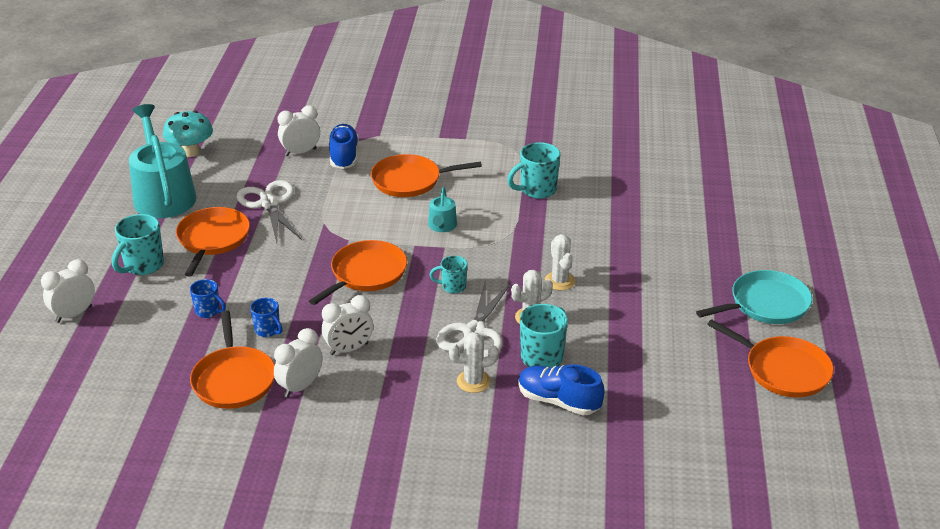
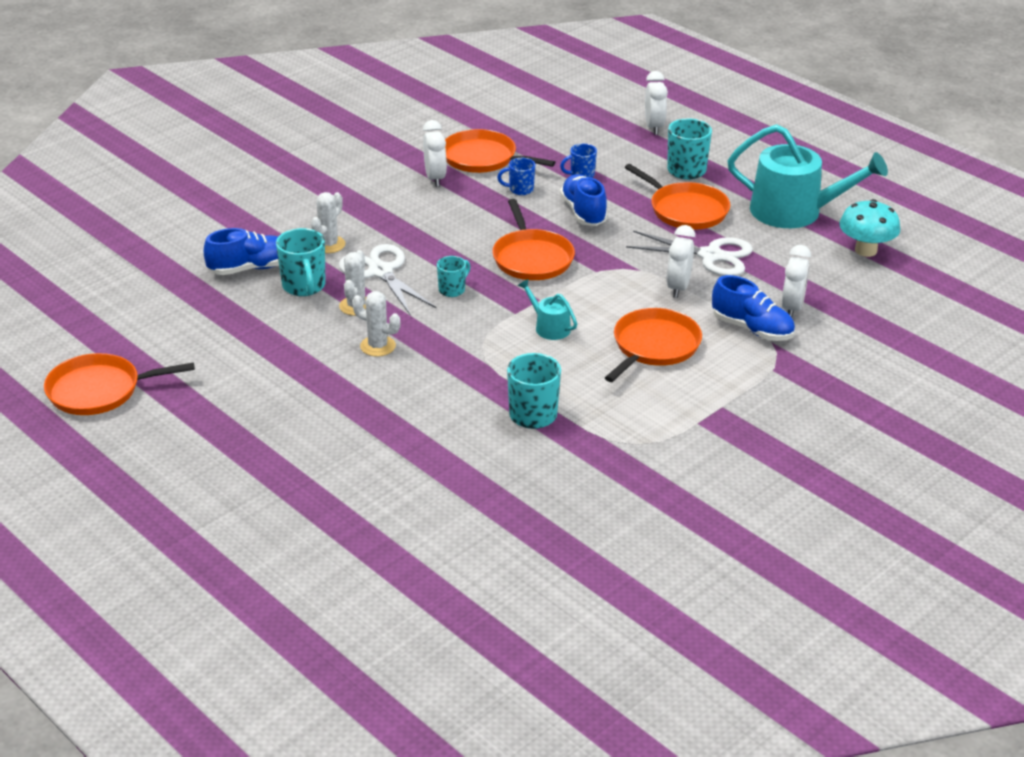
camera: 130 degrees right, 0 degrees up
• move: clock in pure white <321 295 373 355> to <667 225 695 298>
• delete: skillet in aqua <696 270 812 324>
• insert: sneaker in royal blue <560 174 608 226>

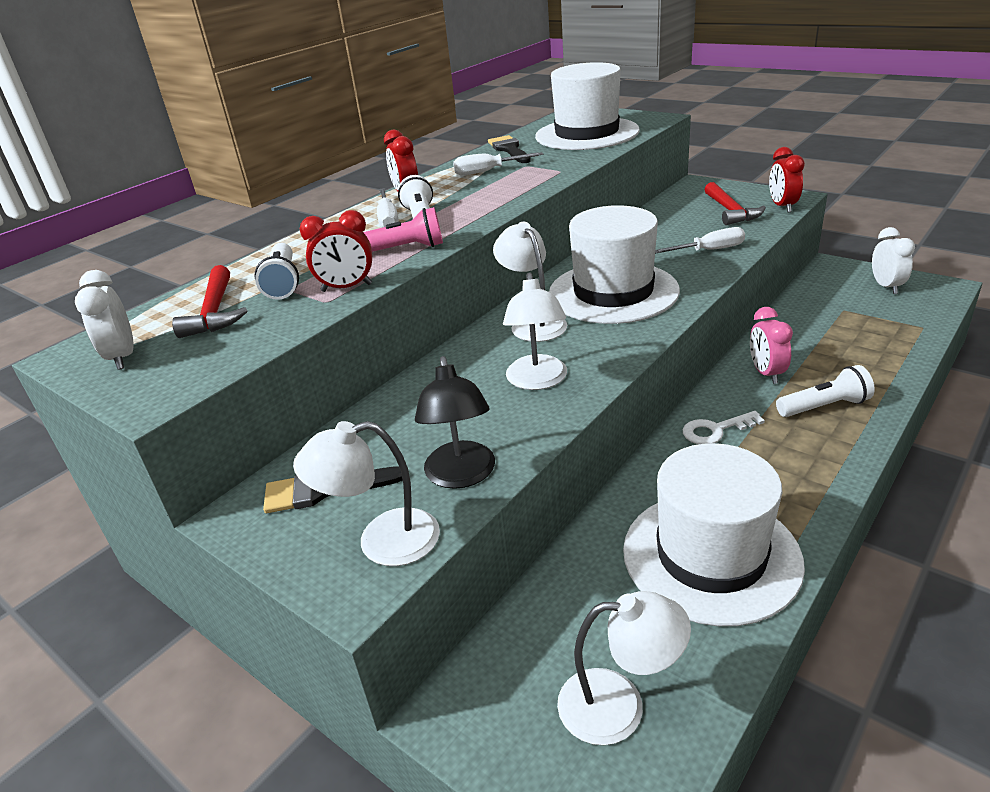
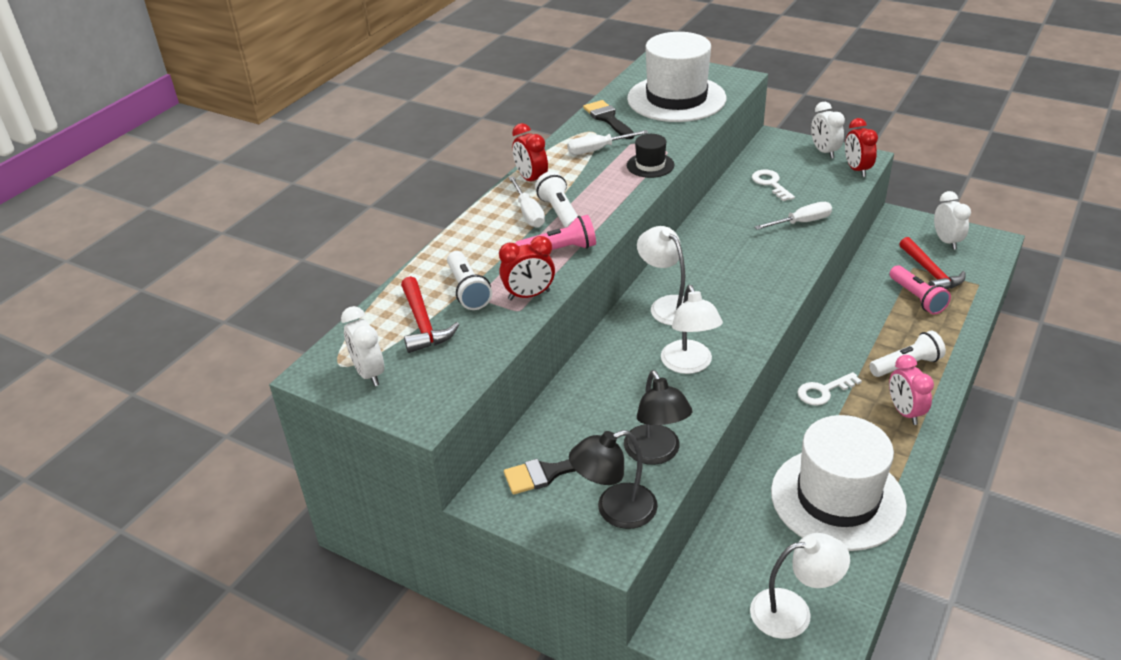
camera: 10 degrees left, 5 degrees up
• recolor: lamp in pure white <293 421 440 566> to lamp in jet-black <569 430 658 529>
• delete: hat in pure white <549 205 680 324>
• move: claw hammer in red <704 182 766 225> to <899 237 966 289>
• move: clock in rosy <750 307 793 384> to <889 355 934 425>
• insert: hat in jet-black <627 134 674 178>
• insert: door key in pure white <752 170 795 201>
• insert: clock in pure white <811 102 845 159>
• insert: flashlight in rosy <890 265 951 315>

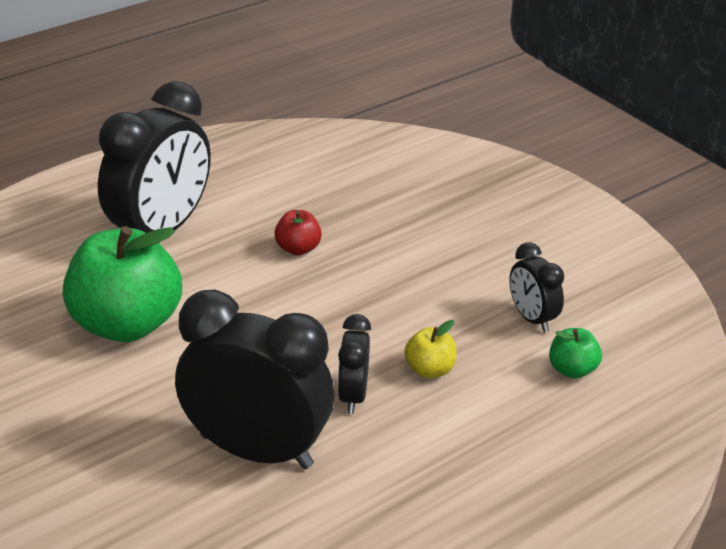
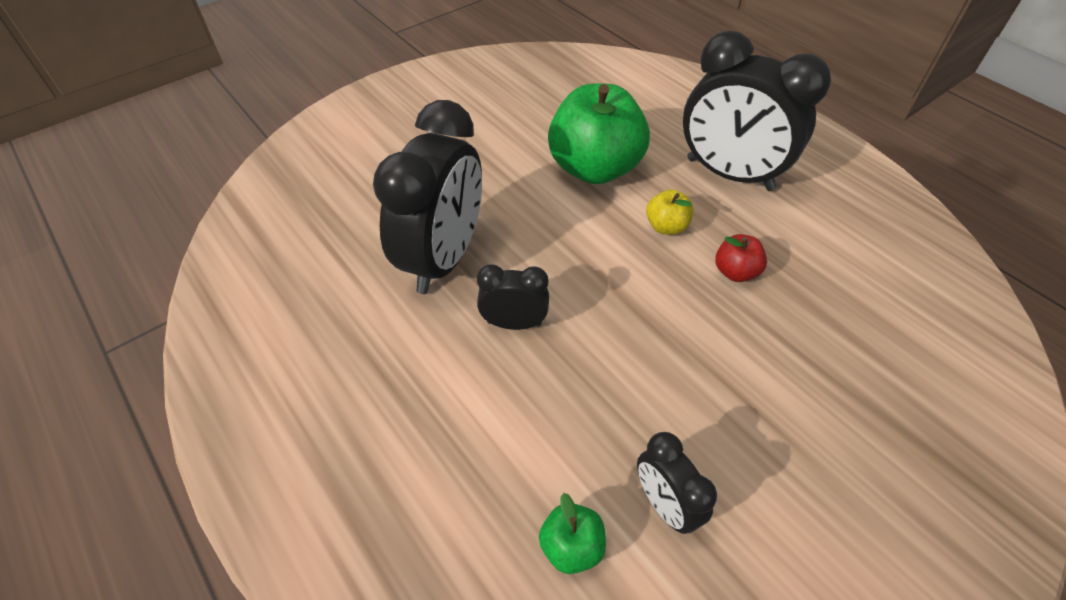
camera: 90 degrees right, 15 degrees up
• move: apple fruit in yellow <404 320 456 378> to <646 190 694 235>
• rotate: clock in jet-black <509 242 564 332> = <637 432 717 534> 90 degrees counterclockwise

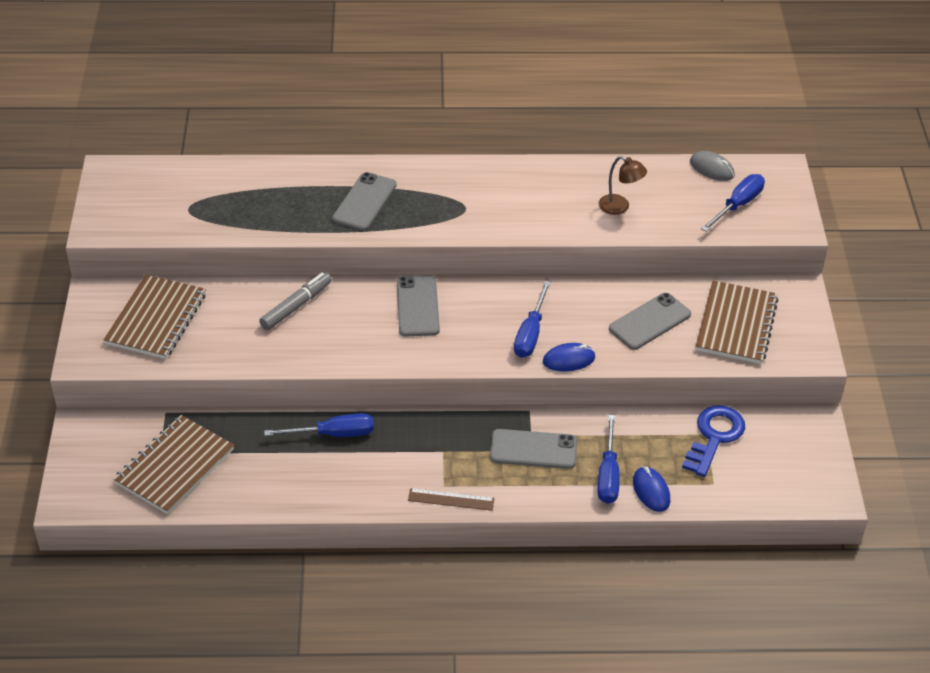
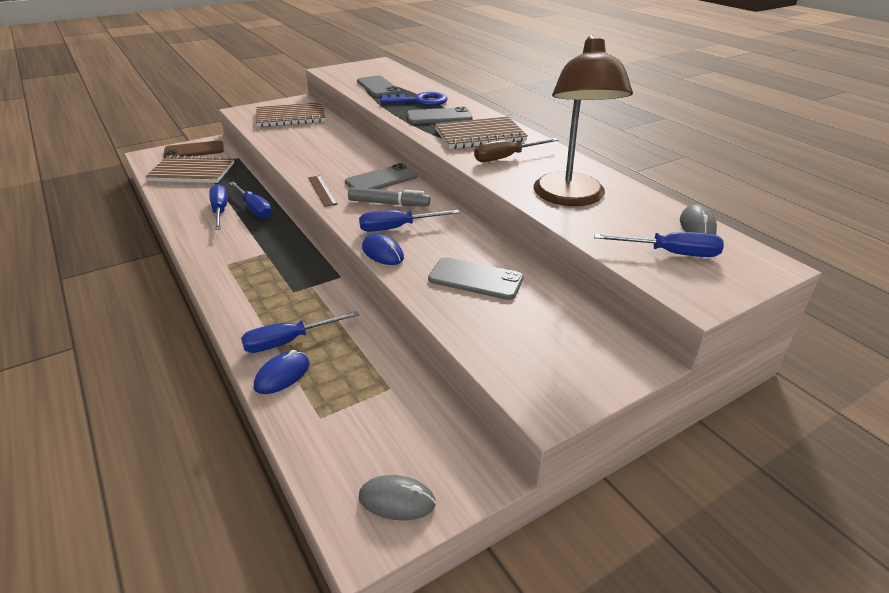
camera: 60 degrees right, 10 degrees down
• move: marker pen in grey <259 272 332 330> to <348 187 430 206>
• move: measuring stick in dark brown <408 488 495 511> to <308 176 338 207>
• move: mobile phone in grey <490 429 577 469> to <357 76 400 97>
• resize: lamp in dark brown <599 156 647 215> = <534 35 633 206> x2.25
• move: door key in royal blue <682 405 745 477> to <380 92 447 106>
• move: notepad in dark brown <696 280 778 364> to <435 117 528 149>
• insert: mobile phone in dark brown <163 140 224 158>
• insert: screwdriver in royal blue <209 184 228 230>
• insert: PC mouse in grey <359 475 436 521>
• insert: screwdriver in dark brown <474 138 558 162>

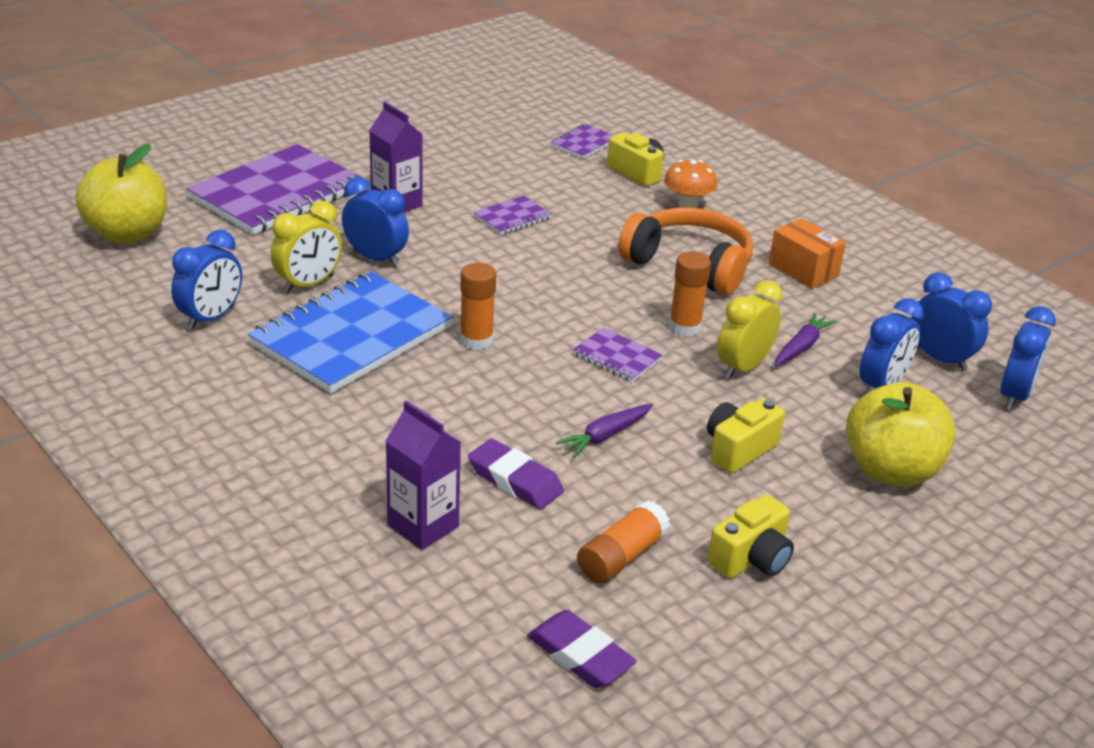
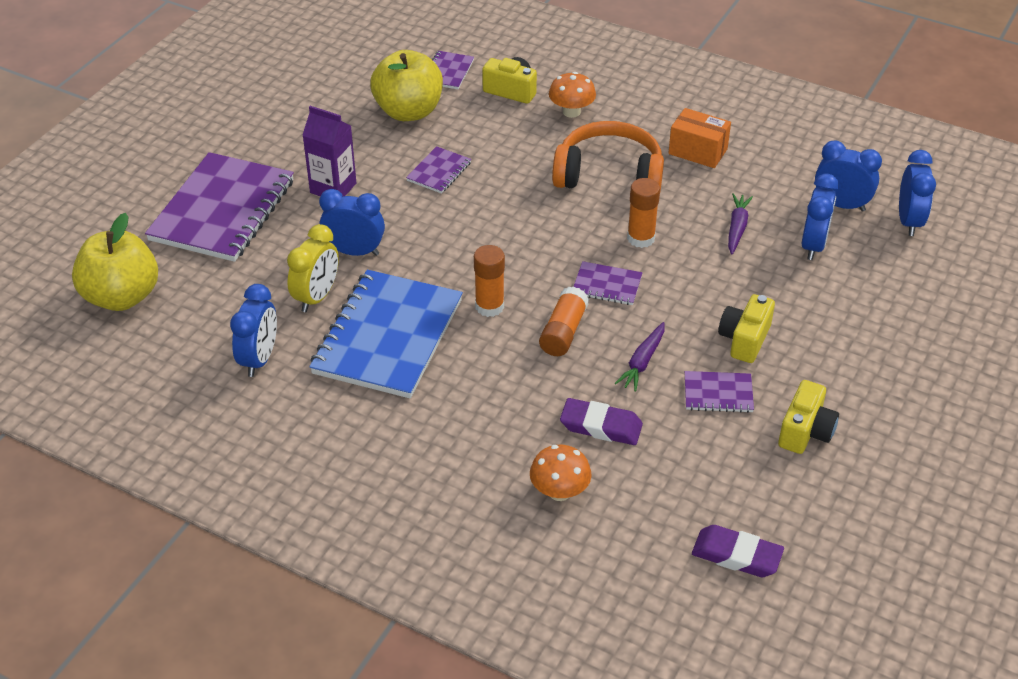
camera: 20 degrees left, 10 degrees up
• replace: juice carton in royal purple <386 400 461 550> to mushroom in orange-coloured <530 445 592 501>
• move: glue stick in orange-coloured <577 500 671 584> to <539 287 589 356>
• delete: clock in yellow <717 280 782 379>
• move: apple fruit in yellow <846 382 956 486> to <370 50 443 121>
• insert: notepad in royal purple <685 371 754 413>

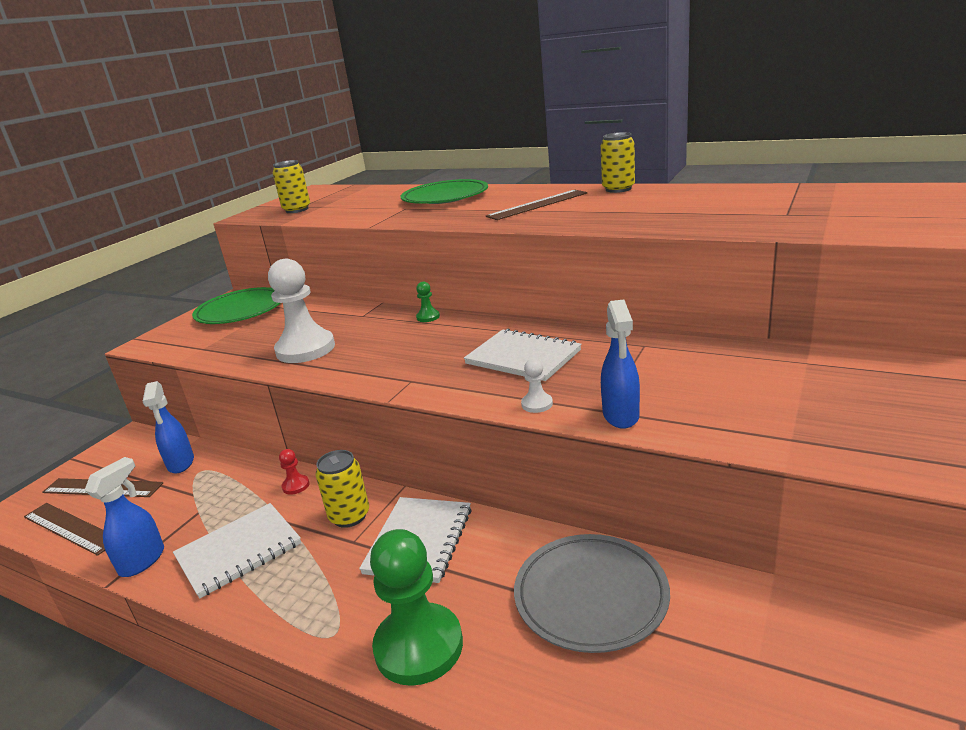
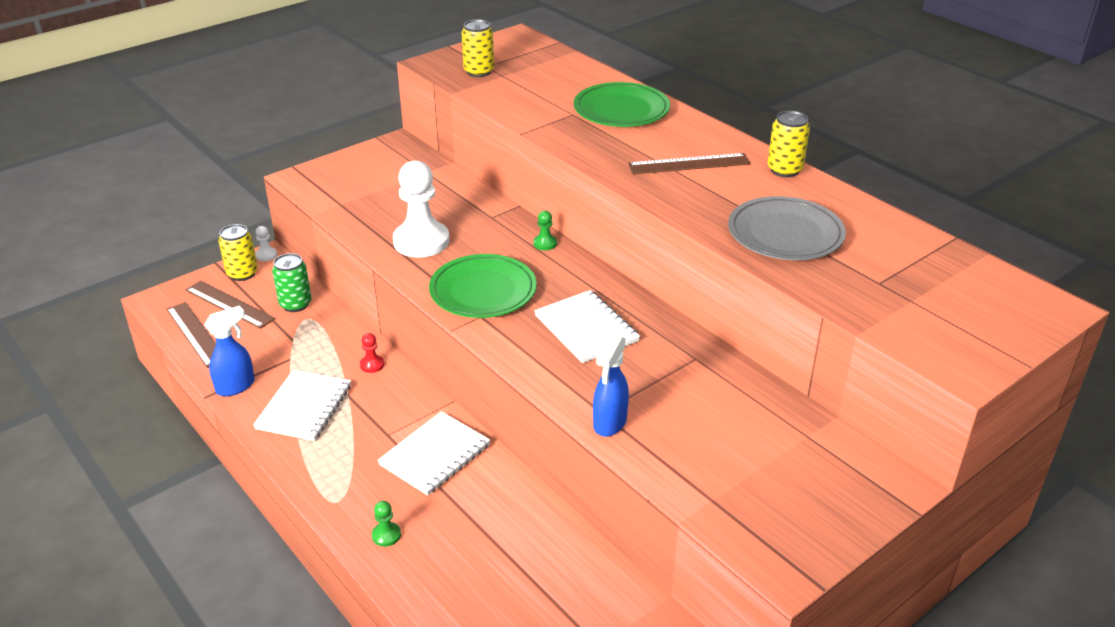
camera: 20 degrees right, 10 degrees up
• replace: sprayer in royal blue <142 381 194 474> to can in green <272 253 311 312>
• rotate: notepad in pure white <173 503 301 599> = <253 369 351 441> 60 degrees counterclockwise
• move: plate in green <192 287 280 324> to <429 254 537 318>
• move: can in yellow <316 450 369 528> to <219 224 258 281>
• resize: chess pawn in green <370 529 463 686> = <372 501 401 547> x0.42
• move: plate in grey <514 534 670 653> to <728 196 846 260>
• move: chess pawn in pure white <521 359 553 413> to <255 226 277 261>

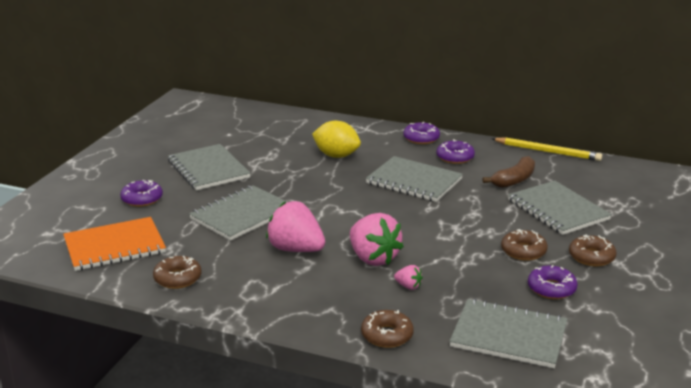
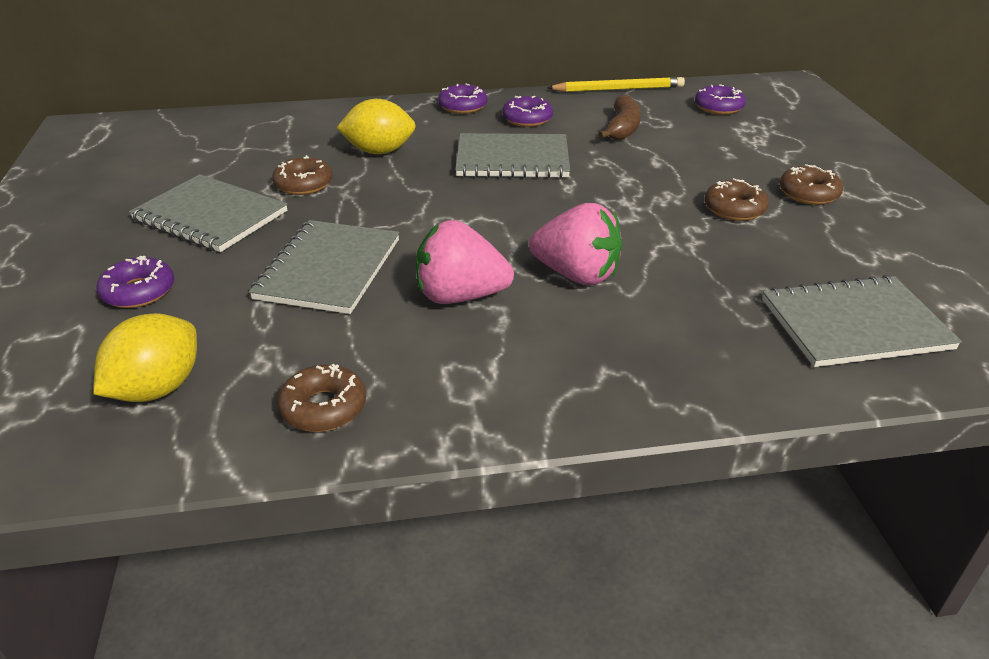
camera: 30 degrees left, 10 degrees up
• replace: notepad in orange-coloured <63 217 166 271> to toy lemon in yellow <93 313 197 402>
• move: glazed donut in dark brown <361 310 414 348> to <272 155 333 195>
• delete: berry in rosy <394 265 423 290>
• delete: notepad in grey <508 181 612 235>
• move: glazed donut in royal purple <528 265 578 299> to <695 84 746 115>

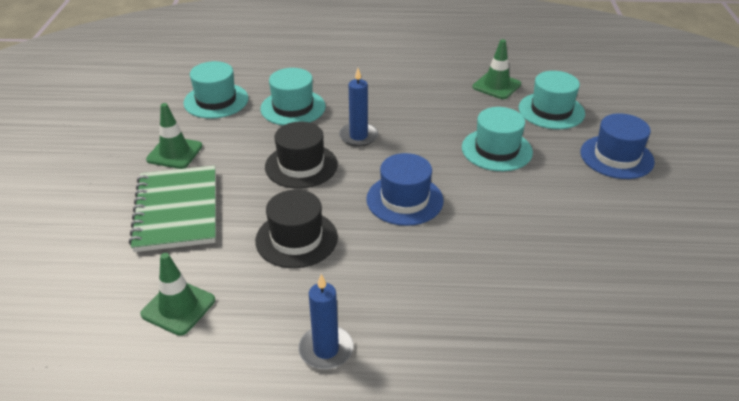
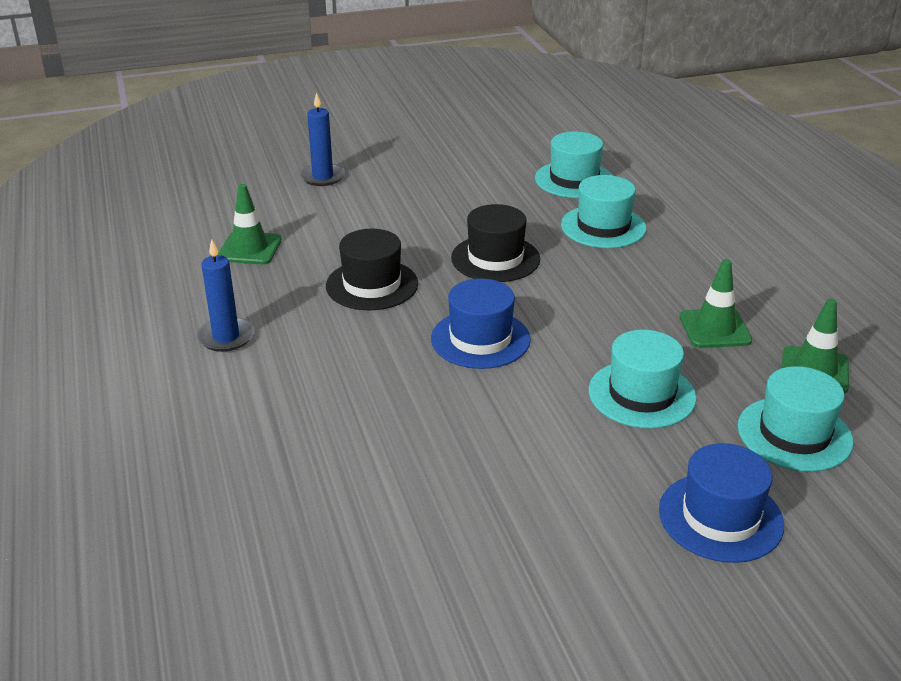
camera: 70 degrees right, 5 degrees down
• delete: notepad in green <129 166 216 252>
• move: road cone in green <146 103 203 169> to <680 259 752 348>
• move: wax candle in royal blue <339 68 378 147> to <300 92 345 186>

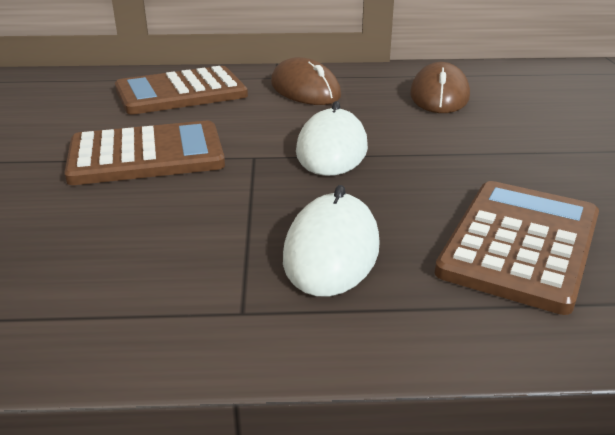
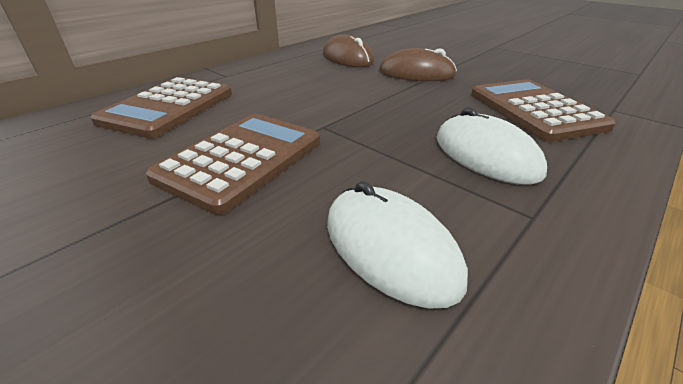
camera: 45 degrees left, 5 degrees up
• move: PC mouse in dark brown <271 57 341 105> to <379 48 457 81>
• move: PC mouse in pure white <296 101 368 176> to <327 181 468 308>

